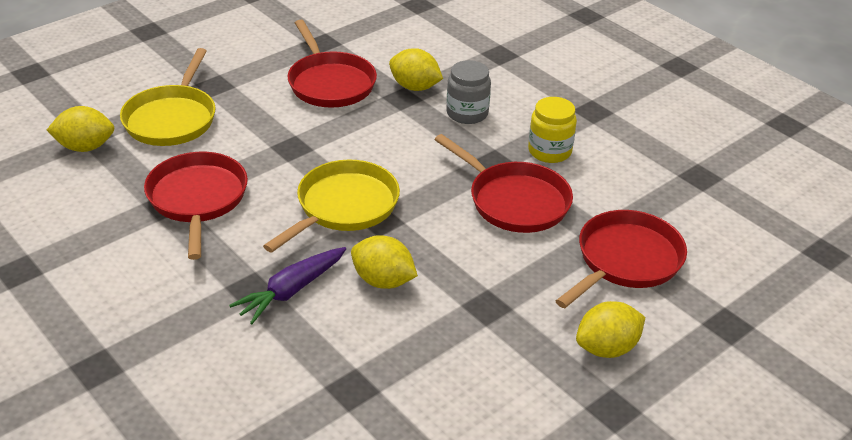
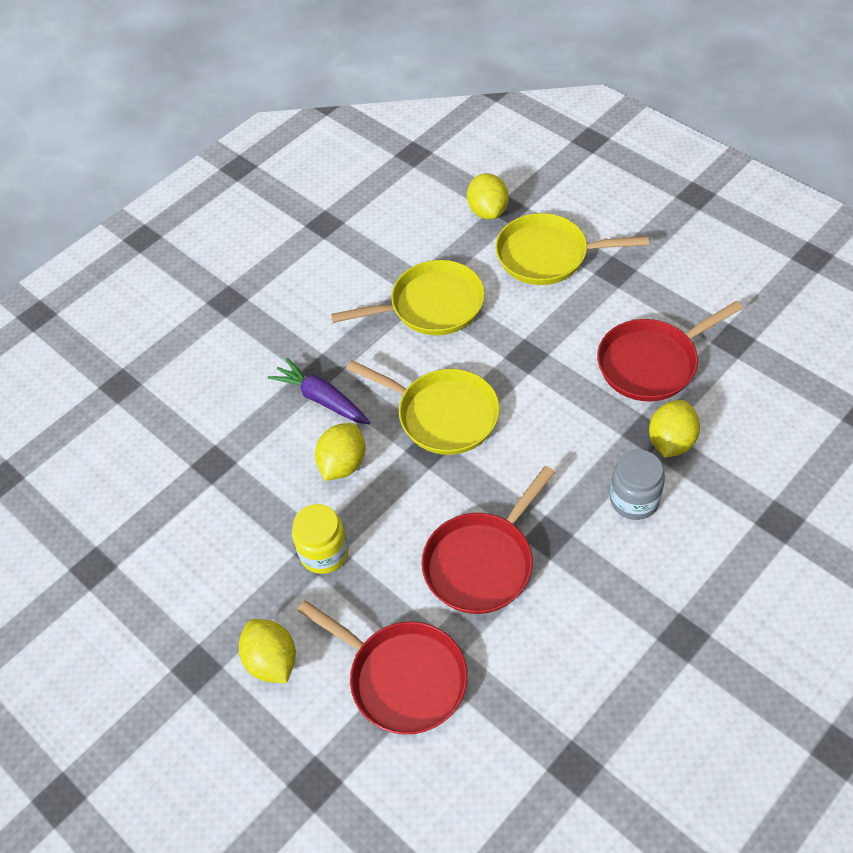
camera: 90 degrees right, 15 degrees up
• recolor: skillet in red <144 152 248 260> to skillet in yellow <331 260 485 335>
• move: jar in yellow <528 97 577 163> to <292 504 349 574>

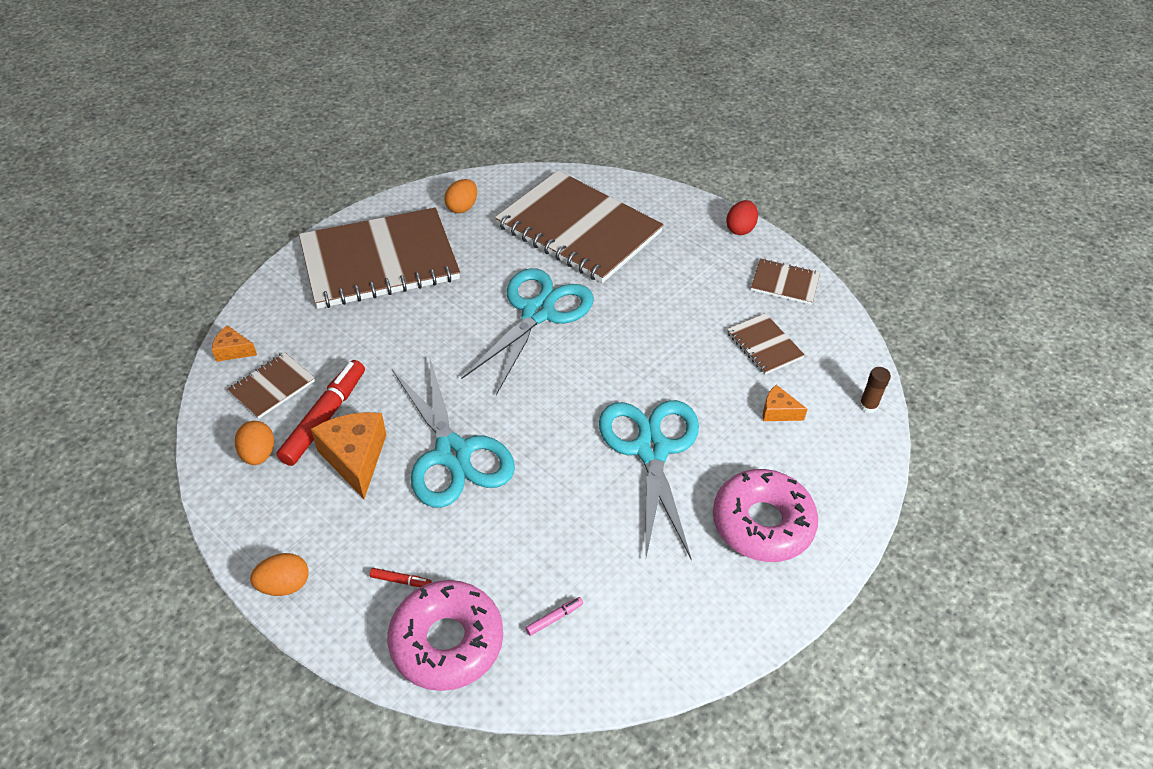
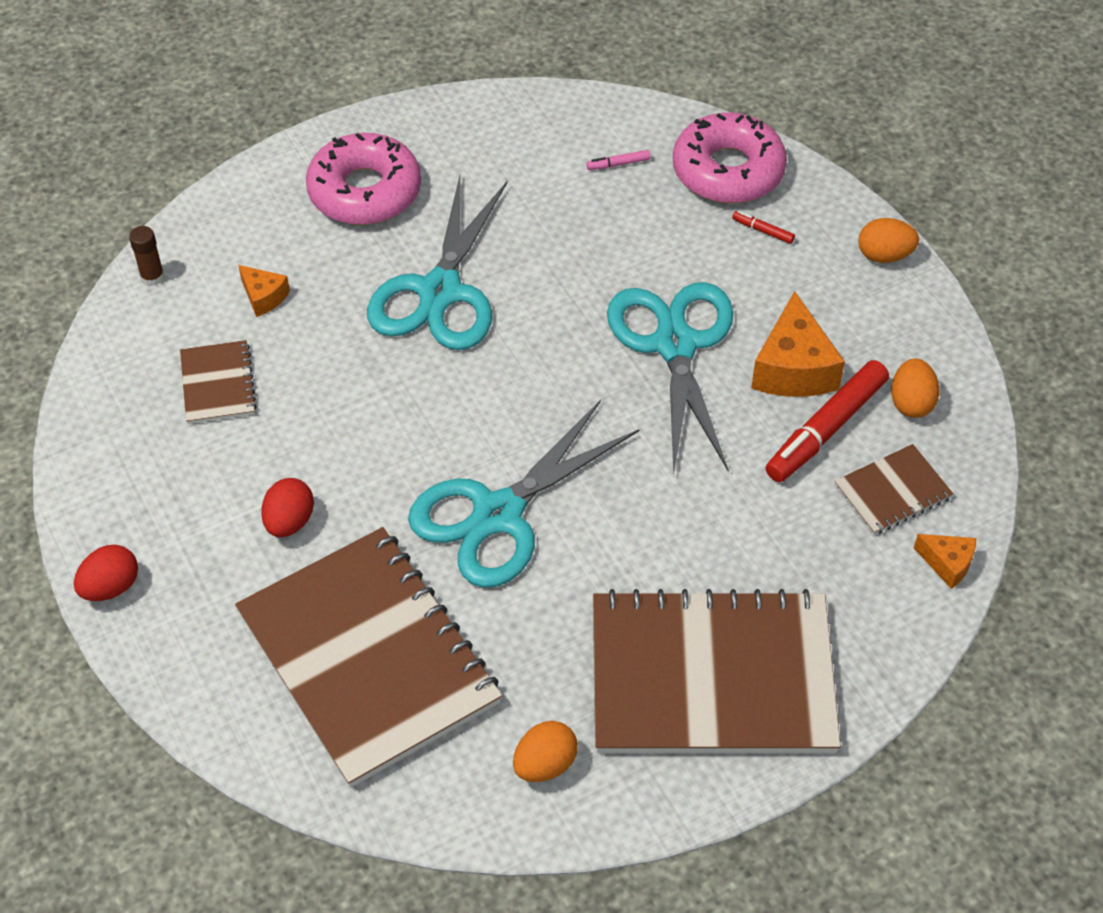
camera: 160 degrees left, 5 degrees up
• delete: notepad in dark brown <751 259 820 305>
• insert: egg shape in red <261 478 314 537>

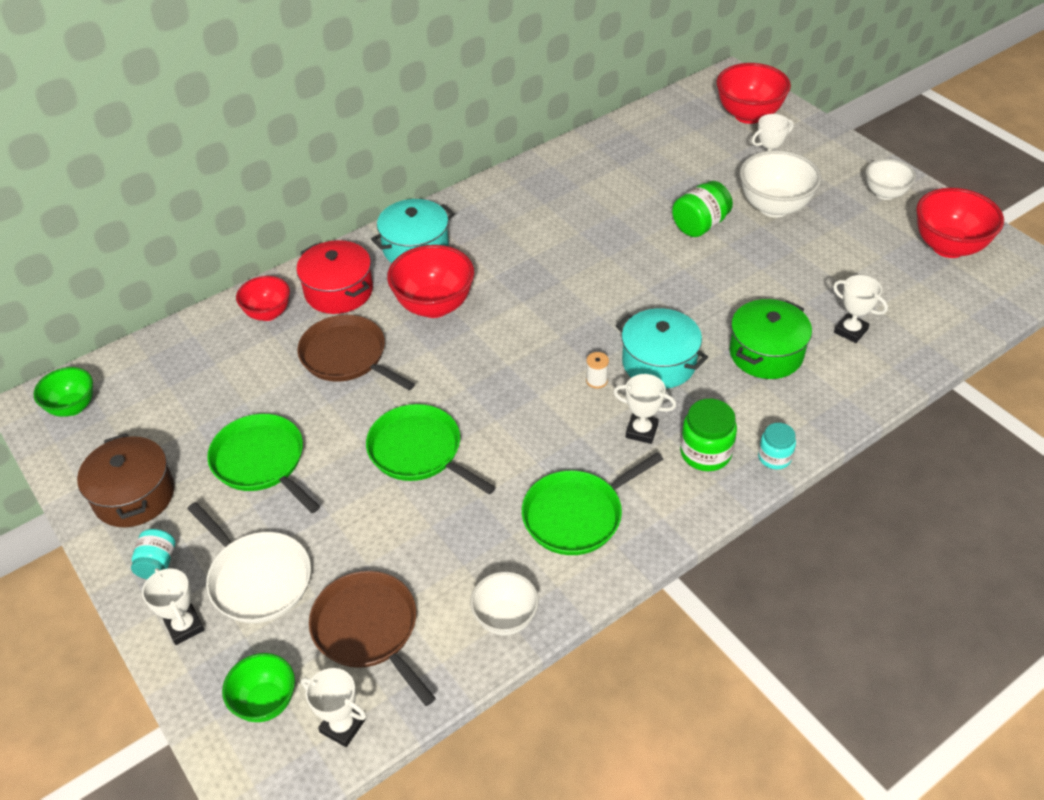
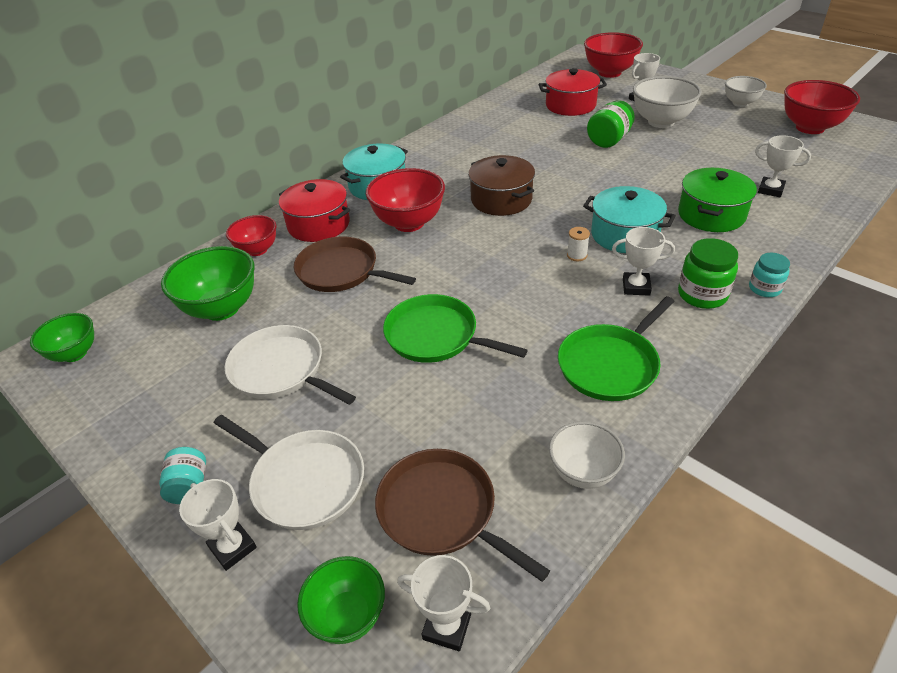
camera: 10 degrees left, 5 degrees down
• move: cooking pot in dark brown <77 433 174 527> to <468 155 535 216>
• recolor: skillet in green <207 414 320 513> to skillet in pure white <224 325 356 405>
• insert: serving bowl in green <161 246 254 321>
• insert: cooking pot in red <539 68 607 116>

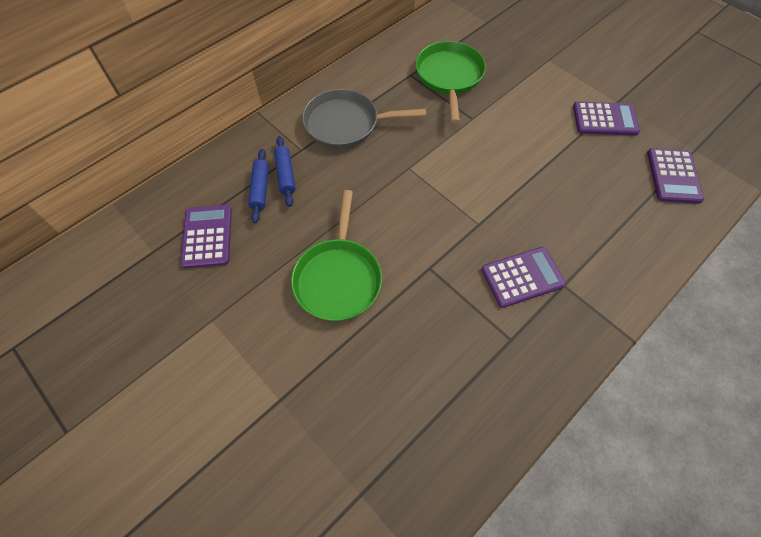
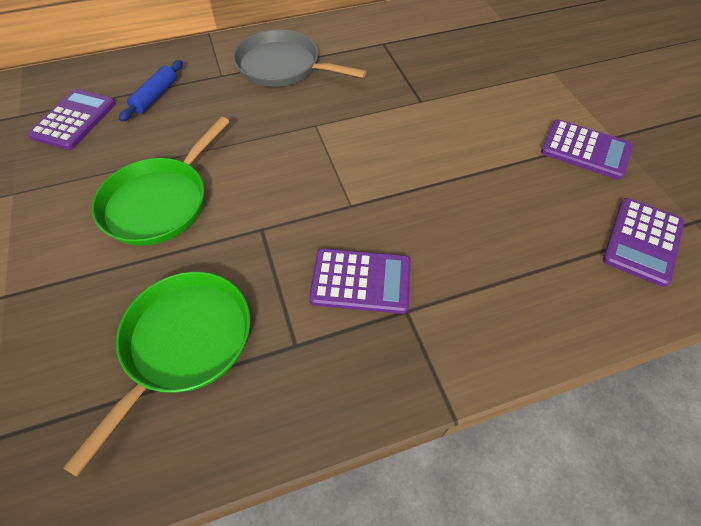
camera: 25 degrees right, 5 degrees down
• delete: rolling pin in royal blue <274 136 296 207>
• move: skillet in green <415 41 486 123> to <63 272 250 477>

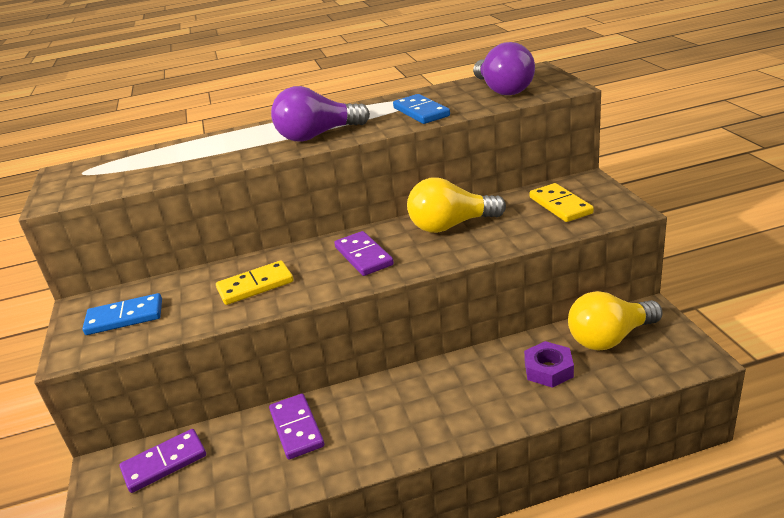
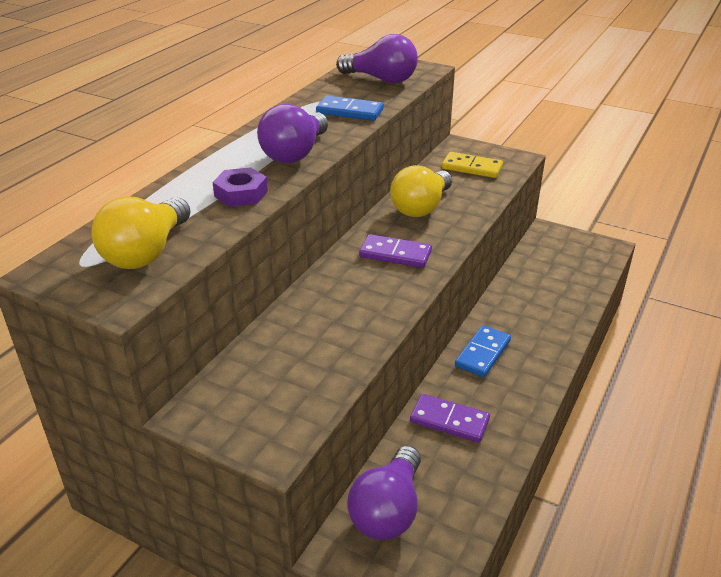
camera: 50 degrees left, 5 degrees up
• move: domino piece in royal blue <82 293 162 335> to <455 325 511 377>
• replace: domino piece in royal purple <119 429 206 493> to lightbulb in royal purple <347 445 421 540>
• delete: domino piece in yellow <216 260 294 305>
• move: hex nut in royal purple <524 341 574 388> to <212 167 268 207>
• move: lightbulb in yellow <568 291 663 350> to <91 196 191 269>

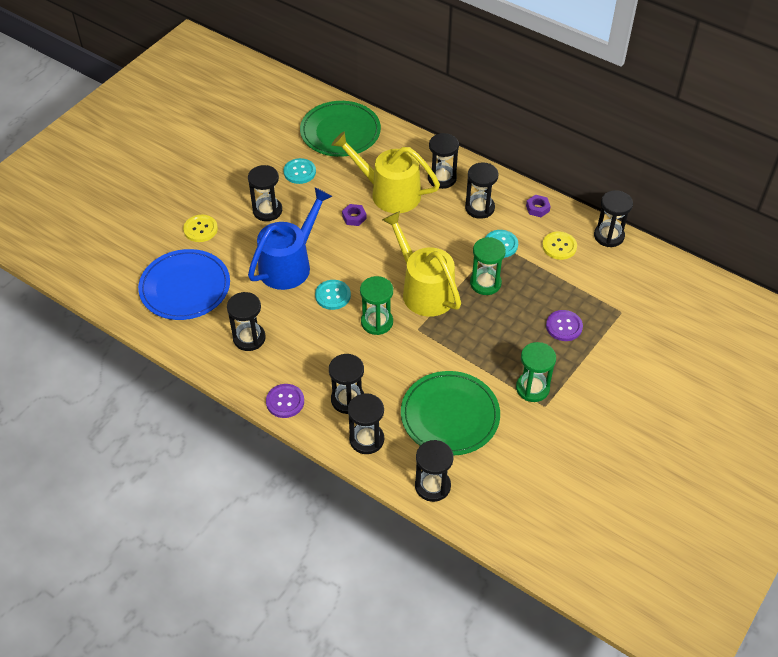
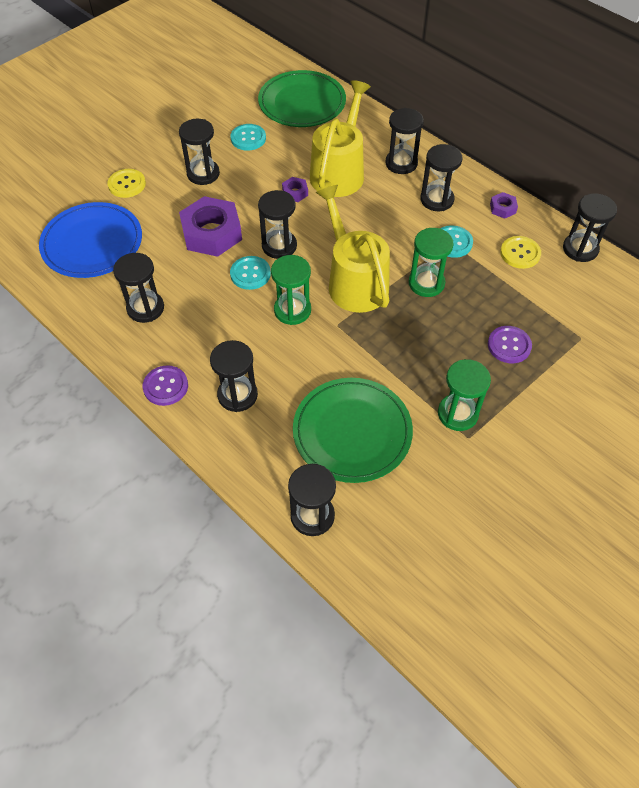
camera: 10 degrees right, 5 degrees up
• replace: watering can in royal blue <248 187 332 290> to hex nut in royal purple <179 196 242 257>
• rotate: watering can in yellow <331 132 440 213> = <310 80 371 197> 75 degrees clockwise
• move: sand timer in jet-black <348 393 384 454> to <258 190 297 259>

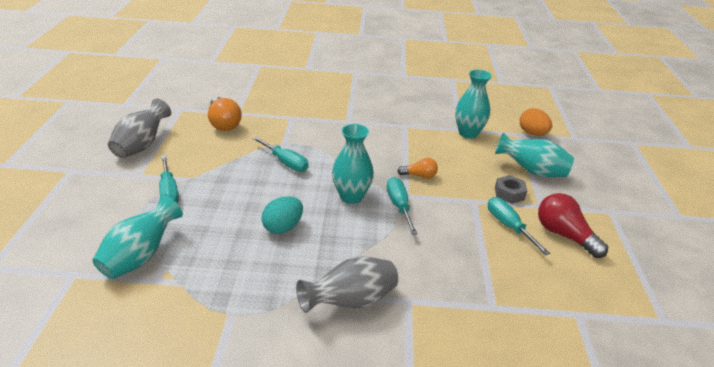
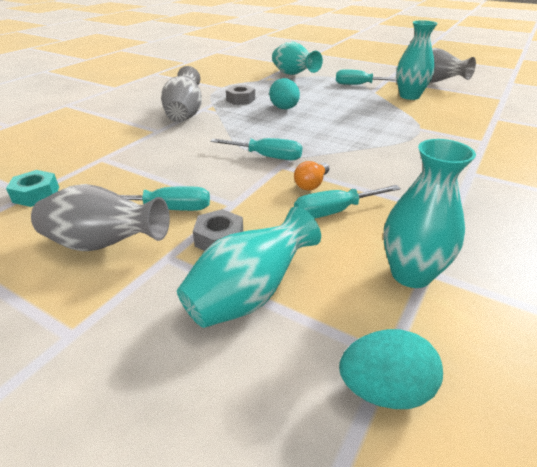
camera: 120 degrees right, 0 degrees up
• delete: lightbulb in orange-coloured <208 97 242 131>
• move: screwdriver in aqua <252 137 308 172> to <294 185 401 219>
• move: flower vase in aqua <332 124 374 204> to <396 20 438 100>
• recolor: egg shape in orange-coloured <520 108 552 136> to egg shape in aqua <339 329 443 409>
• replace: lightbulb in red <538 193 608 258> to flower vase in grey <31 184 170 251>
• insert: hex nut in aqua <6 170 59 207>
• insert: hex nut in grey <226 85 255 105>

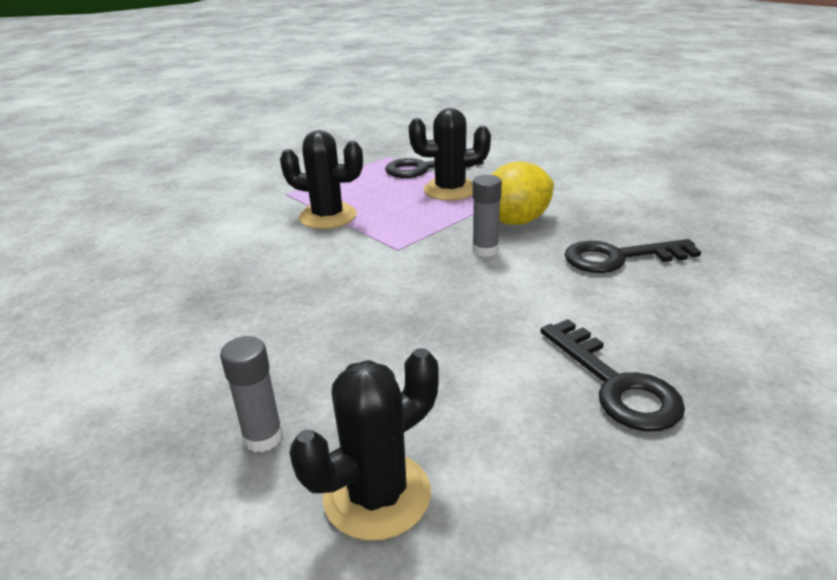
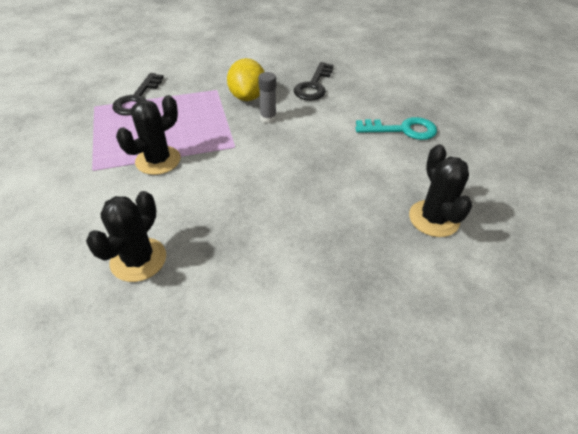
camera: 65 degrees left, 15 degrees up
• delete: glue stick in grey <220 336 283 452>
• move: prickly plant in jet-black <409 108 491 201> to <86 191 166 282>
• recolor: door key in jet-black <540 319 685 432> to door key in aqua <355 117 437 140>

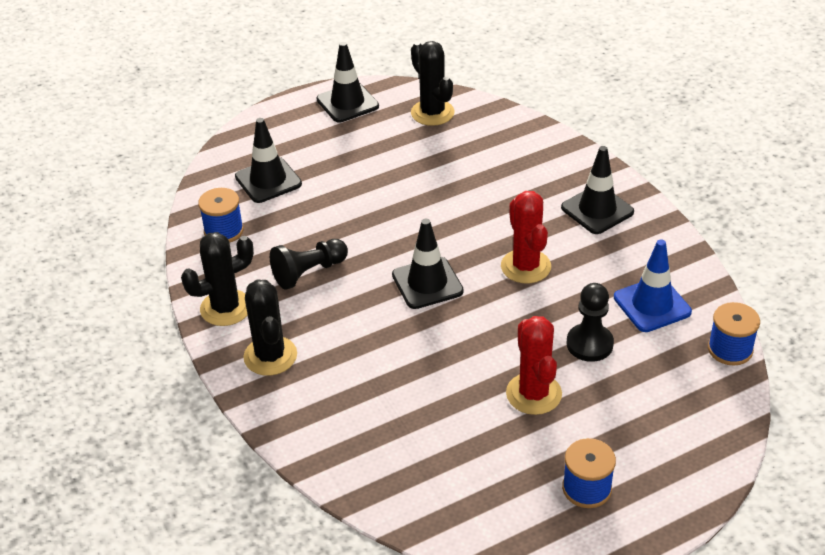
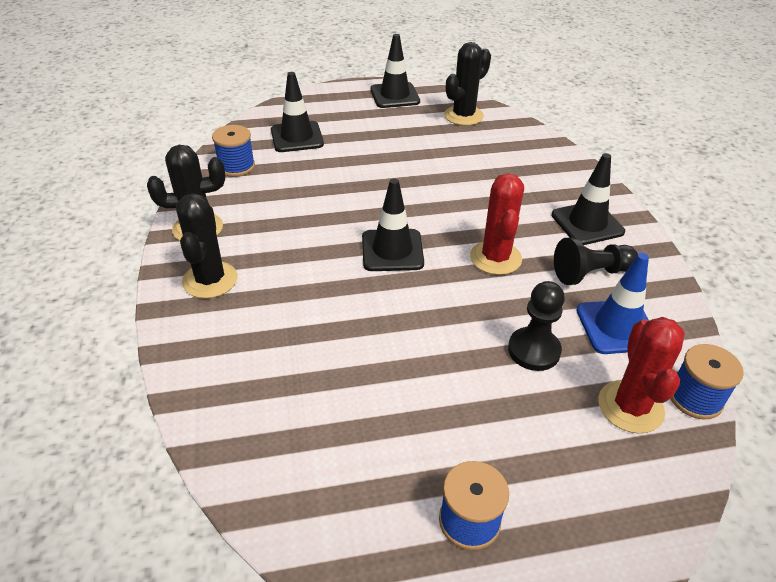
camera: 15 degrees right, 0 degrees up
• move: chess pawn in jet-black <270 239 348 290> to <554 237 638 285>
• rotate: prickly plant in jet-black <411 41 455 126> = <444 42 491 126> 60 degrees clockwise
• move: prickly plant in red <506 316 562 415> to <598 317 685 433>

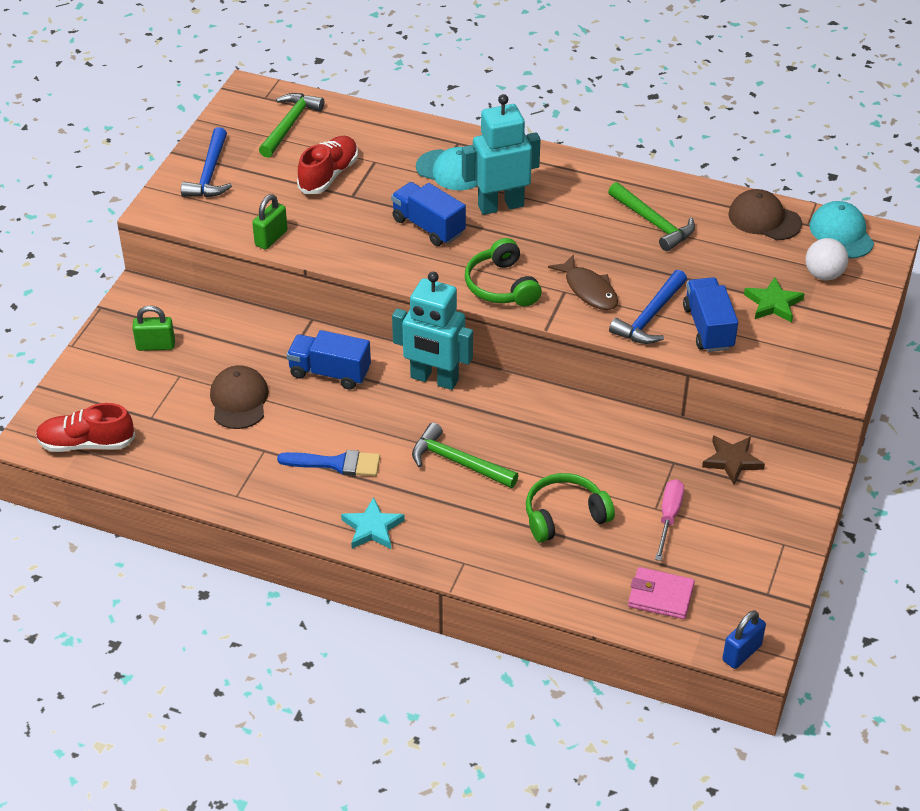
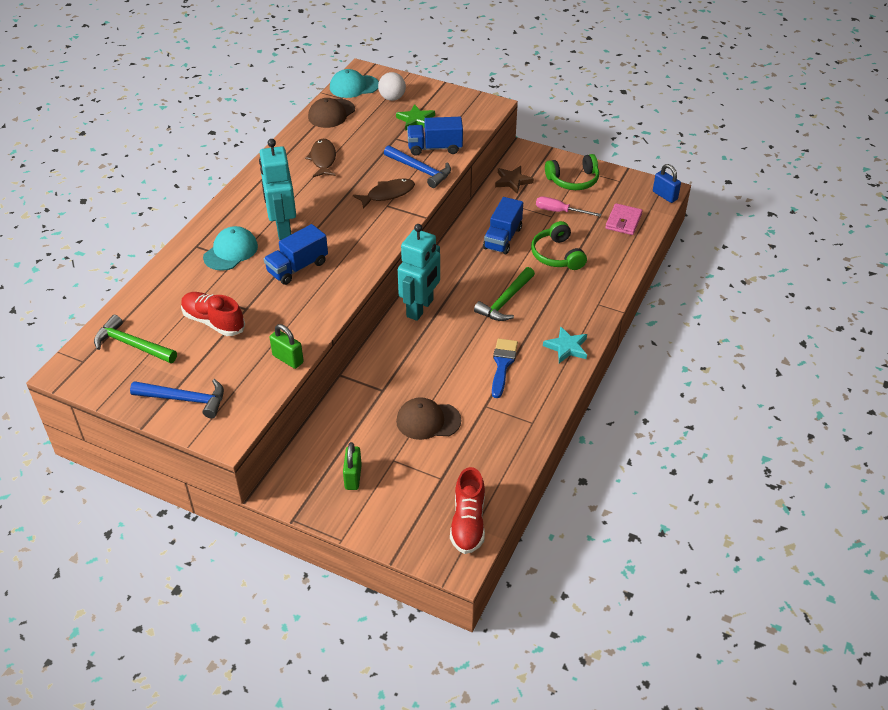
camera: 85 degrees left, 0 degrees up
• move: lorry in royal blue <287 330 371 390> to <483 197 523 254>
• move: headphones in green <465 238 542 306> to <545 154 599 190>
• replace: claw hammer in green <608 182 695 251> to fish in dark brown <305 139 336 177>

